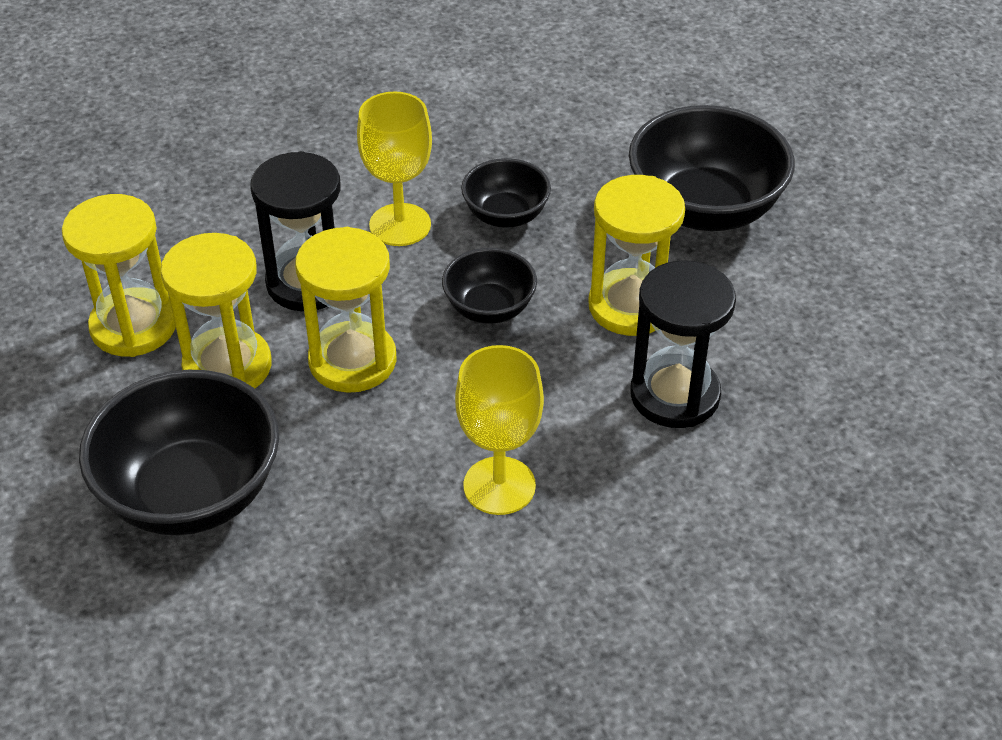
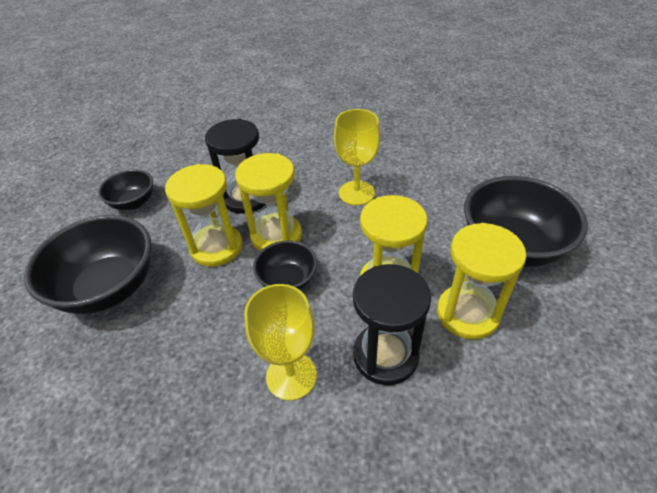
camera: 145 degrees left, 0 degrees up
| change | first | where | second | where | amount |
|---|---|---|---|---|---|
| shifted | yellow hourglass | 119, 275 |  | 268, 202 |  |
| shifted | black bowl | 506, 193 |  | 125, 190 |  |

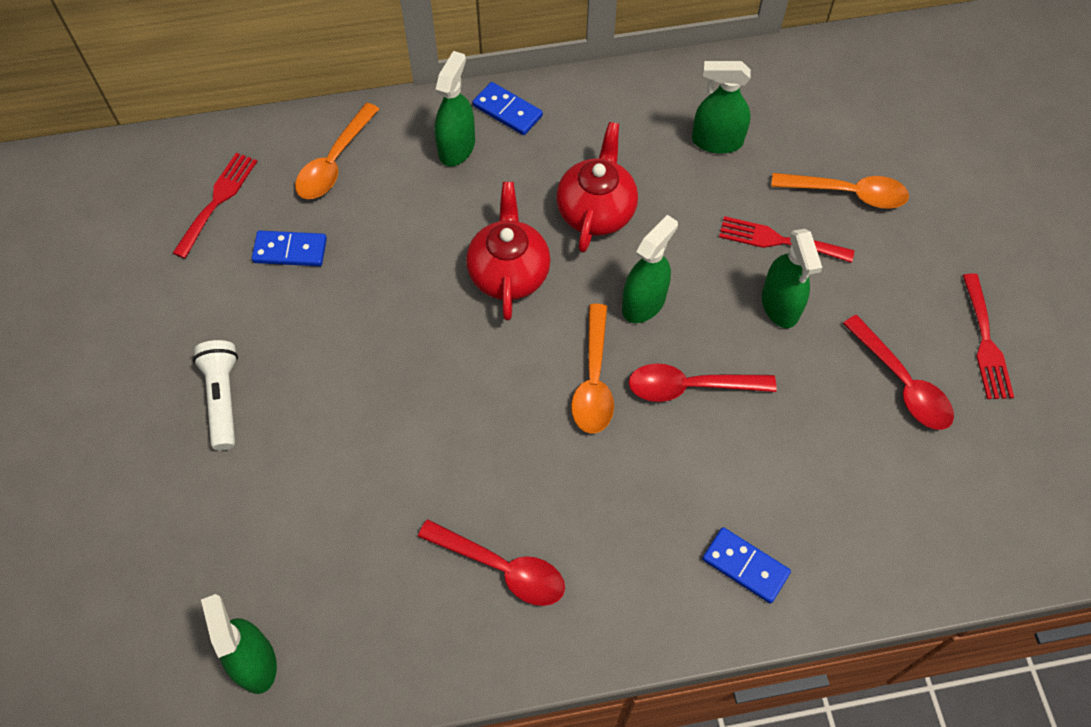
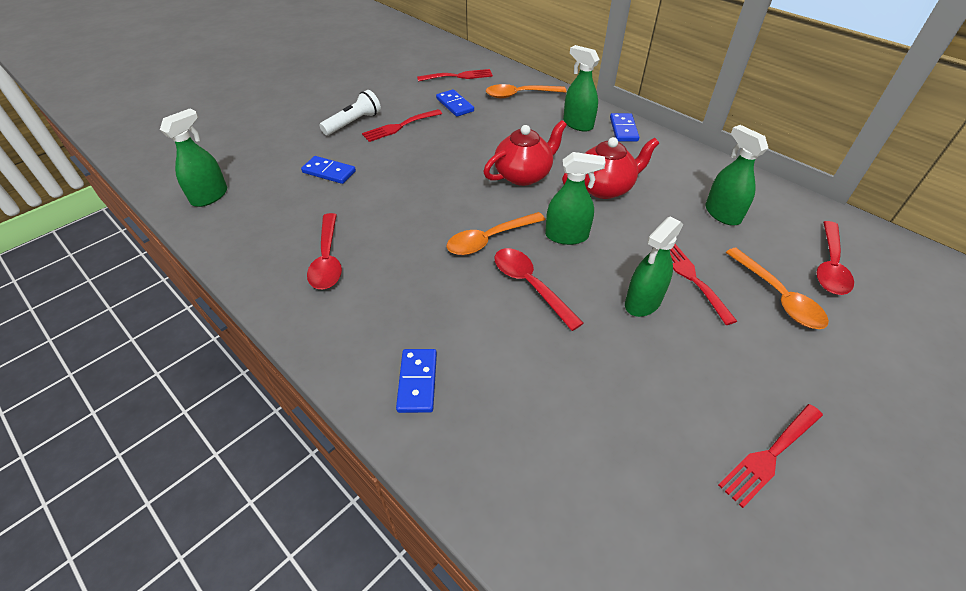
camera: 55 degrees right, 15 degrees down
| change | first | where | second | where | amount |
|---|---|---|---|---|---|
| rotated | green spray bottle | 455, 108 |  | 581, 88 | 120 degrees counterclockwise |
| shifted | red spoon | 898, 372 |  | 835, 258 |  |
| new |  |  | blue domino | 328, 170 |  |
| new |  |  | red fork | 402, 125 |  |

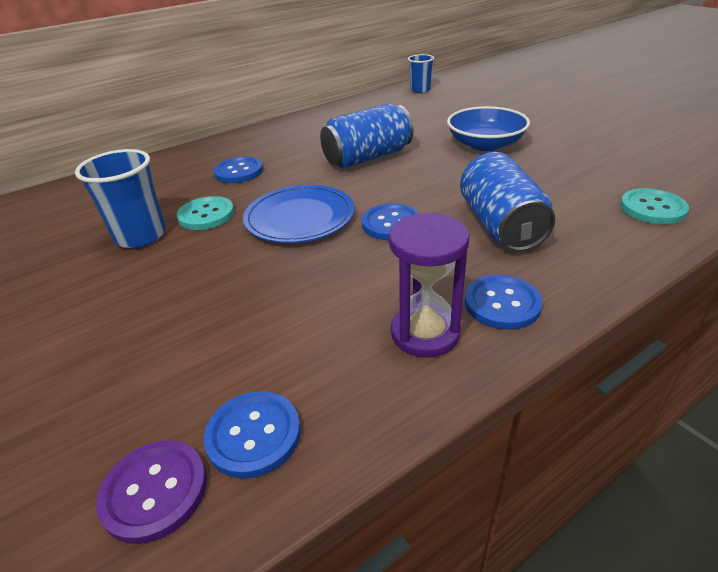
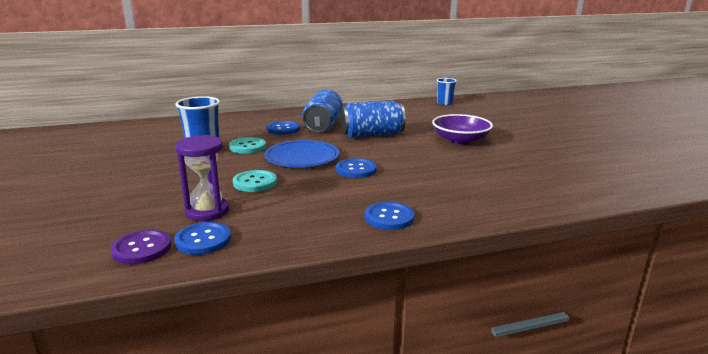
camera: 15 degrees right, 15 degrees down
| change | first | where | second | where | amount |
|---|---|---|---|---|---|
| shifted | purple hourglass | 429, 285 |  | 202, 178 |  |
| repainted | blue bowl | 488, 128 | purple bowl | 462, 129 |  |
| shifted | blue can | 507, 202 |  | 322, 111 |  |
| shifted | turquoise button | 654, 206 |  | 255, 181 |  |

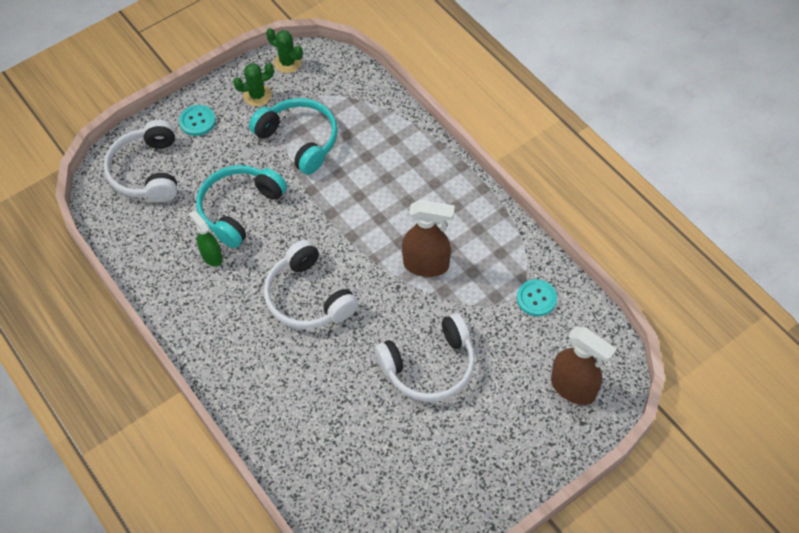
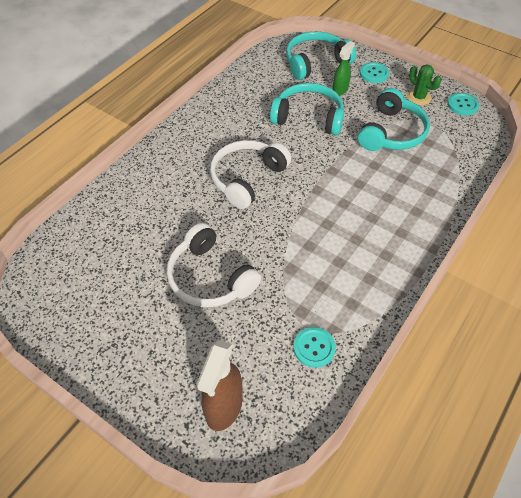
camera: 70 degrees right, 5 degrees down
| change | first | where | second | where | amount |
|---|---|---|---|---|---|
| repainted | white headphones | 141, 161 | turquoise headphones | 321, 55 |  |
| shifted | green spray bottle | 205, 238 |  | 343, 68 |  |
| swapped | green cactus | 284, 50 | turquoise button | 463, 104 |  |
| gone | brown spray bottle | 428, 238 |  |  |  |

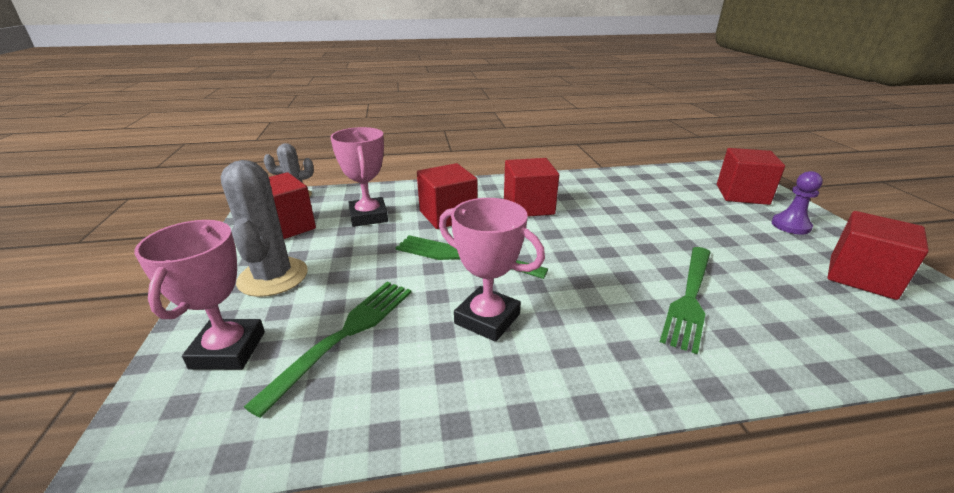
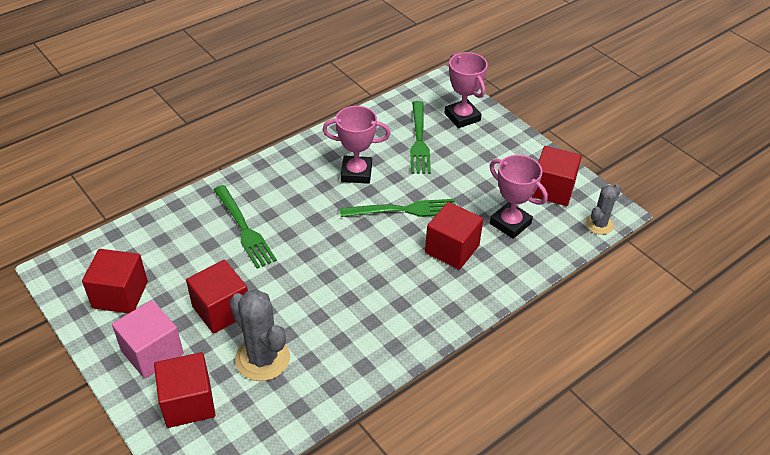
camera: 150 degrees right, 15 degrees up
| change | first | where | second | where | amount |
|---|---|---|---|---|---|
| shifted | grey cactus | 264, 228 |  | 260, 335 |  |
| shifted | red cube | 531, 187 |  | 217, 297 |  |
| rotated | green fork | 685, 300 |  | 245, 227 | 150 degrees clockwise |
| swapped | purple pawn | 797, 202 | pink cube | 148, 339 |  |

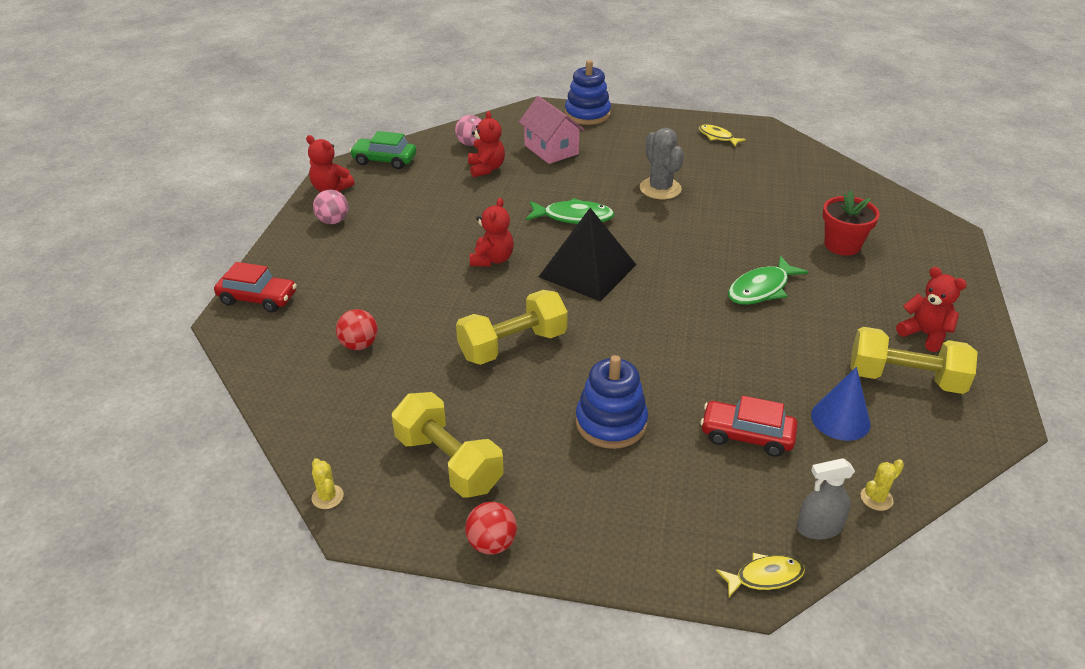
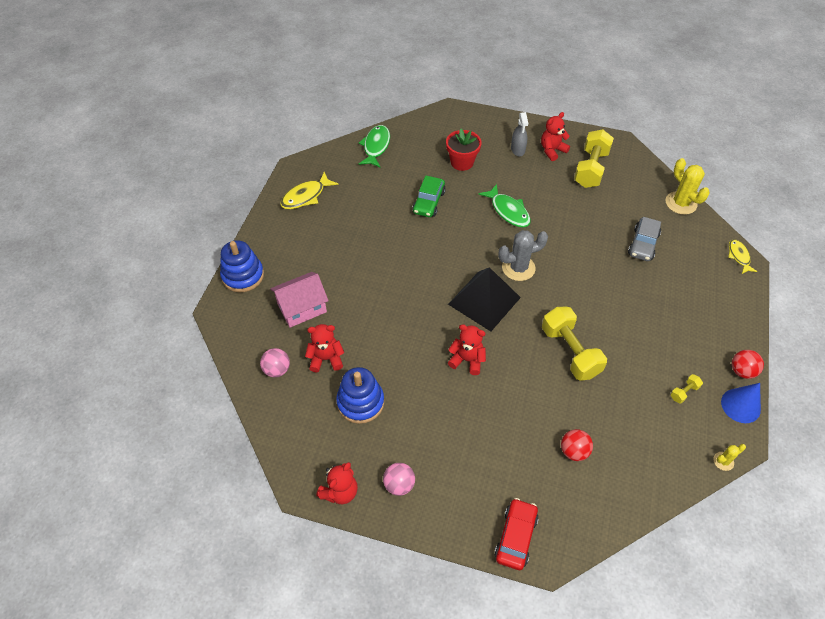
camera: 85 degrees left, 15 degrees up
| change | first | where | second | where | amount |
|---|---|---|---|---|---|
| shifted | green car | 383, 150 |  | 429, 196 |  |
| scaled | yellow dumbbell | 448, 445 |  | 687, 389 | x0.43 |
| shifted | green fish | 570, 211 |  | 374, 146 |  |
| shifted | blue stacking toy | 612, 402 |  | 360, 395 |  |
| shifted | grey cactus | 662, 163 |  | 523, 255 |  |
| scaled | yellow fish | 722, 136 |  | 309, 190 | x1.54 |
| repainted | red car | 749, 426 | grey car | 644, 239 |  |
| shifted | grey spray bottle | 826, 499 |  | 519, 134 |  |
| shifted | blue cone | 840, 404 |  | 741, 403 |  |
| scaled | yellow cactus | 882, 485 |  | 688, 186 | x1.97 |

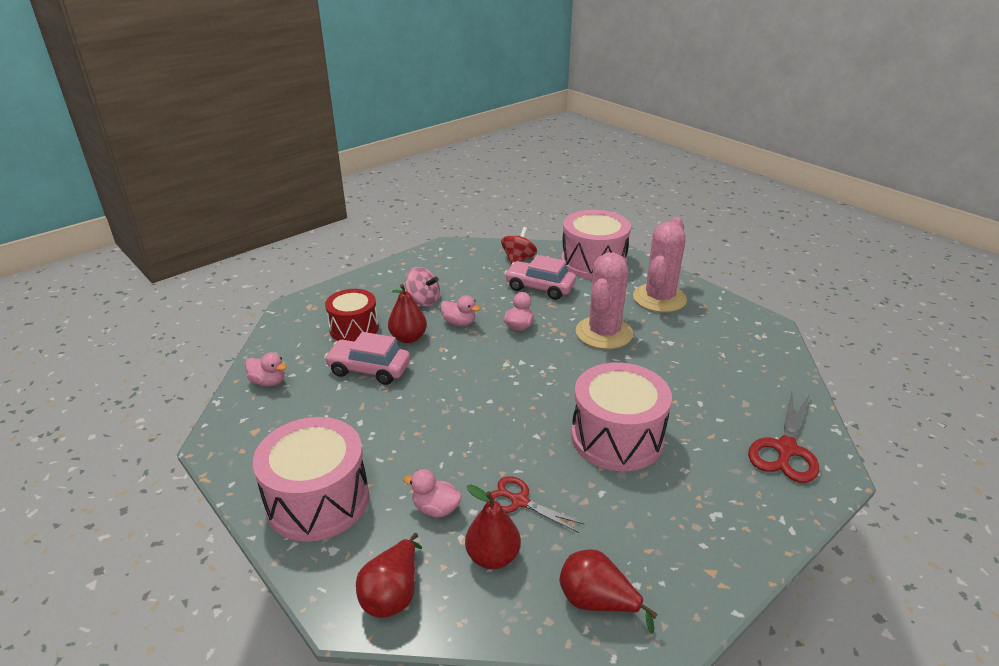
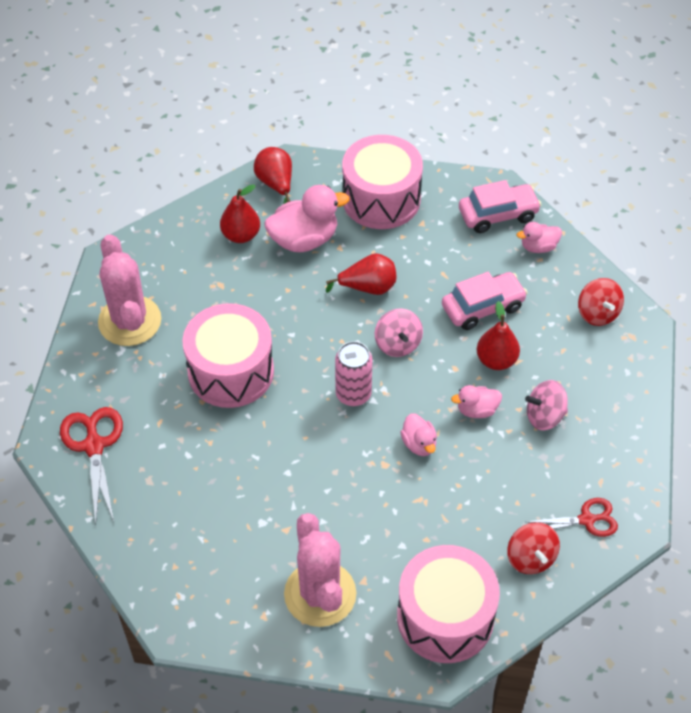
camera: 140 degrees right, 20 degrees up
| change | first | where | second | where | amount |
|---|---|---|---|---|---|
| gone | red drum | 352, 315 |  |  |  |
| scaled | pink duck | 432, 493 |  | 306, 218 | x1.83 |
| shifted | red scissors | 535, 504 |  | 572, 517 |  |
| shifted | pink car | 540, 277 |  | 500, 206 |  |
| shifted | red pear | 608, 591 |  | 361, 274 |  |
| shifted | pink cactus | 604, 300 |  | 129, 290 |  |
| new |  |  | pink can | 354, 373 |  |
| new |  |  | pink spinning top | 399, 332 |  |
| new |  |  | red spinning top | 601, 302 |  |

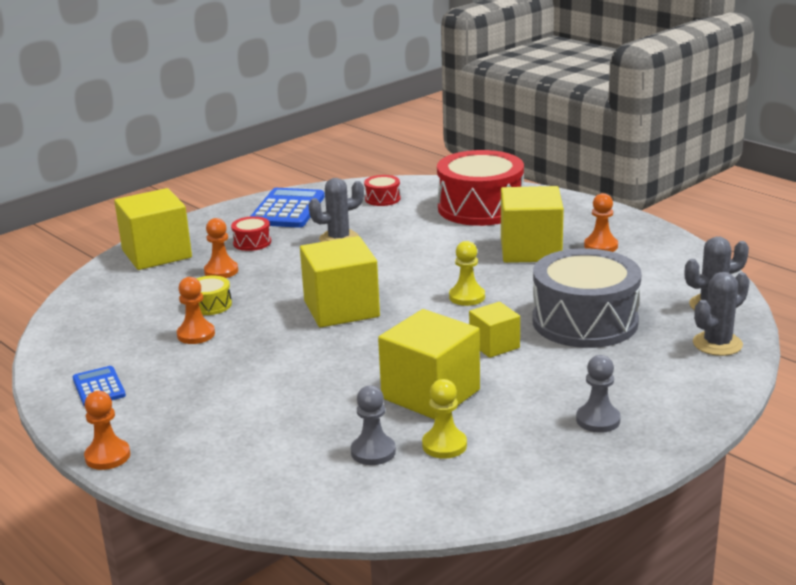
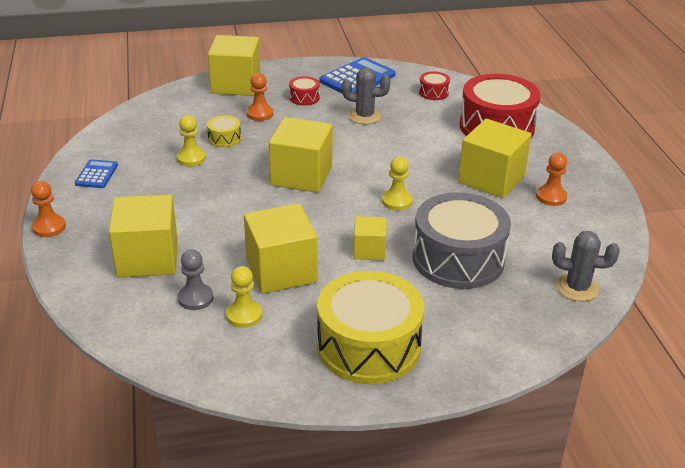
camera: 30 degrees right, 10 degrees up
| change | first | where | second | where | amount |
|---|---|---|---|---|---|
| repainted | orange pawn | 196, 310 | yellow pawn | 191, 140 |  |
| swapped | grey pawn | 598, 394 | yellow drum | 370, 327 |  |
| gone | grey cactus | 721, 314 |  |  |  |
| new |  |  | yellow cube | 143, 236 |  |

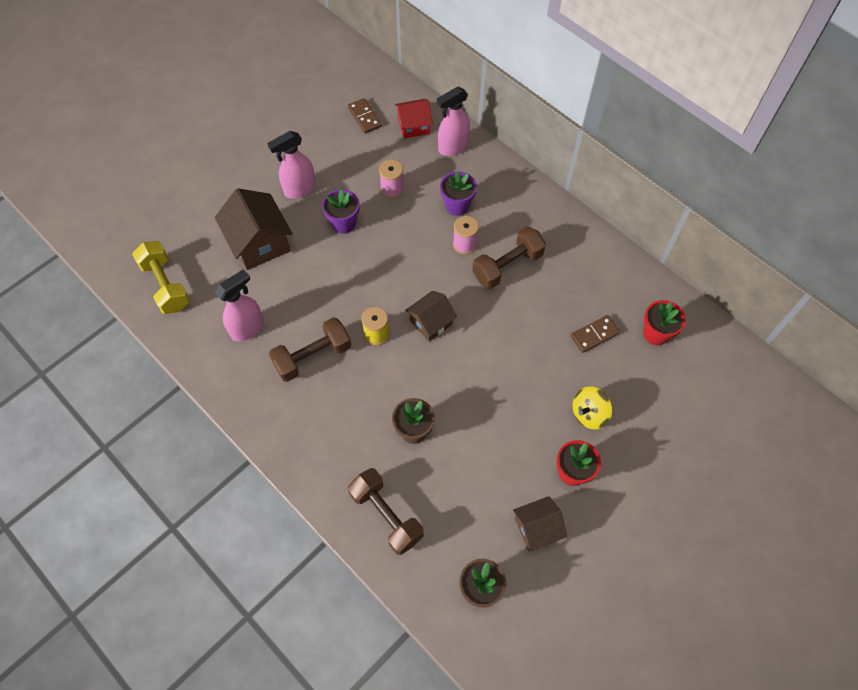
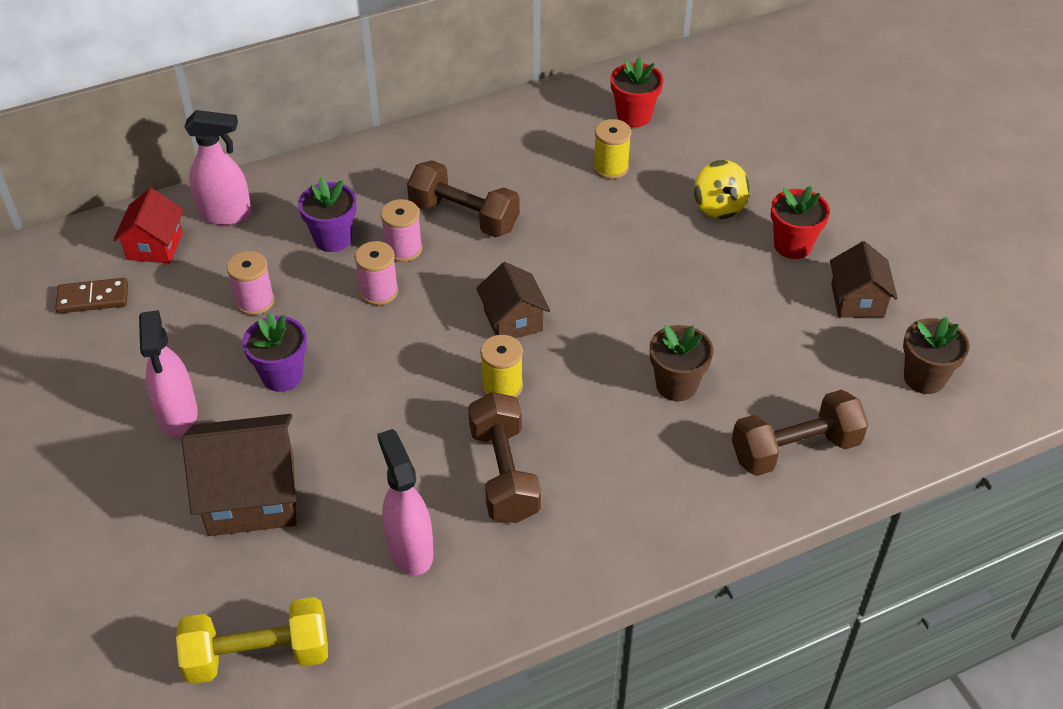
camera: 70 degrees left, 15 degrees down
| change | first | where | second | where | amount |
|---|---|---|---|---|---|
| rotated | pink spray bottle | 453, 121 |  | 218, 167 | 75 degrees counterclockwise |
| rotated | brown dumbbell | 509, 257 |  | 463, 199 | 45 degrees counterclockwise |
| swapped | brown domino | 595, 334 | yellow spool | 612, 149 |  |
| new |  |  | pink spool | 376, 273 |  |

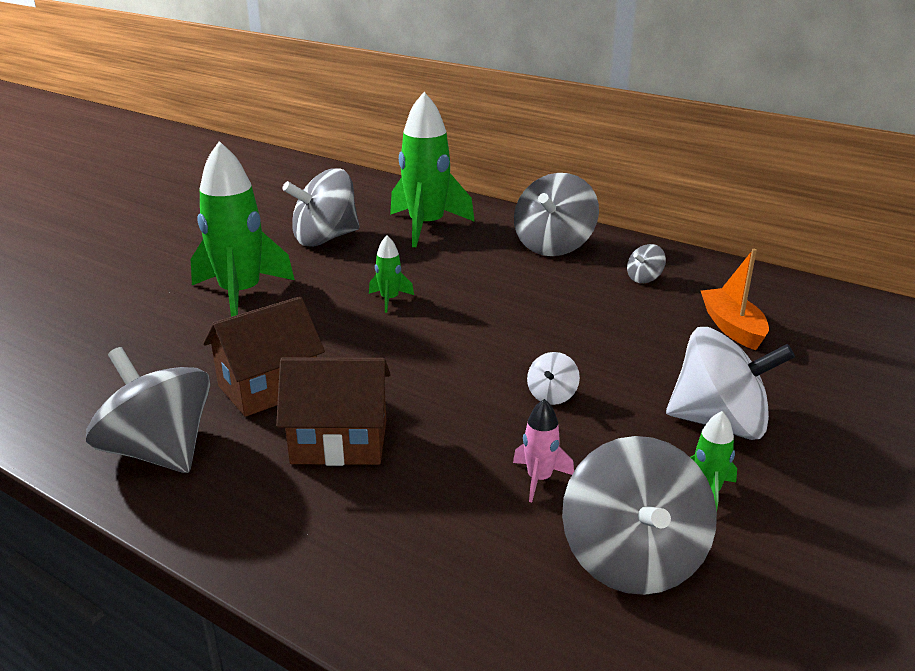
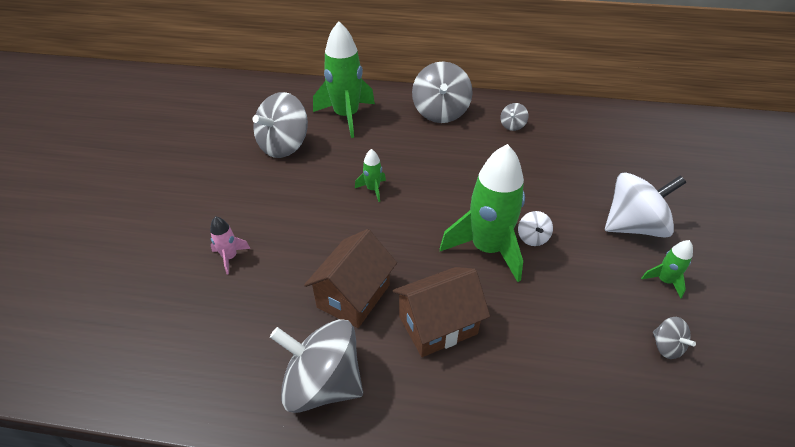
camera: 25 degrees left, 15 degrees up
| change | first | where | second | where | amount |
|---|---|---|---|---|---|
| shifted | green rocket | 243, 229 |  | 482, 213 |  |
| shifted | pink rocket | 543, 451 |  | 230, 245 |  |
| scaled | grey spinning top | 639, 515 |  | 674, 338 | x0.45 |
| gone | orange boat | 735, 299 |  |  |  |

